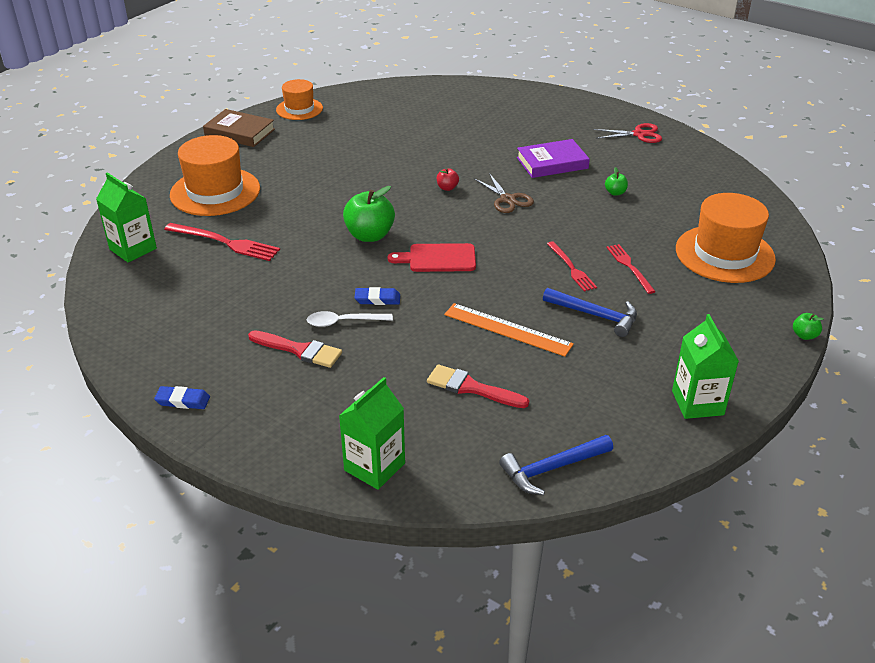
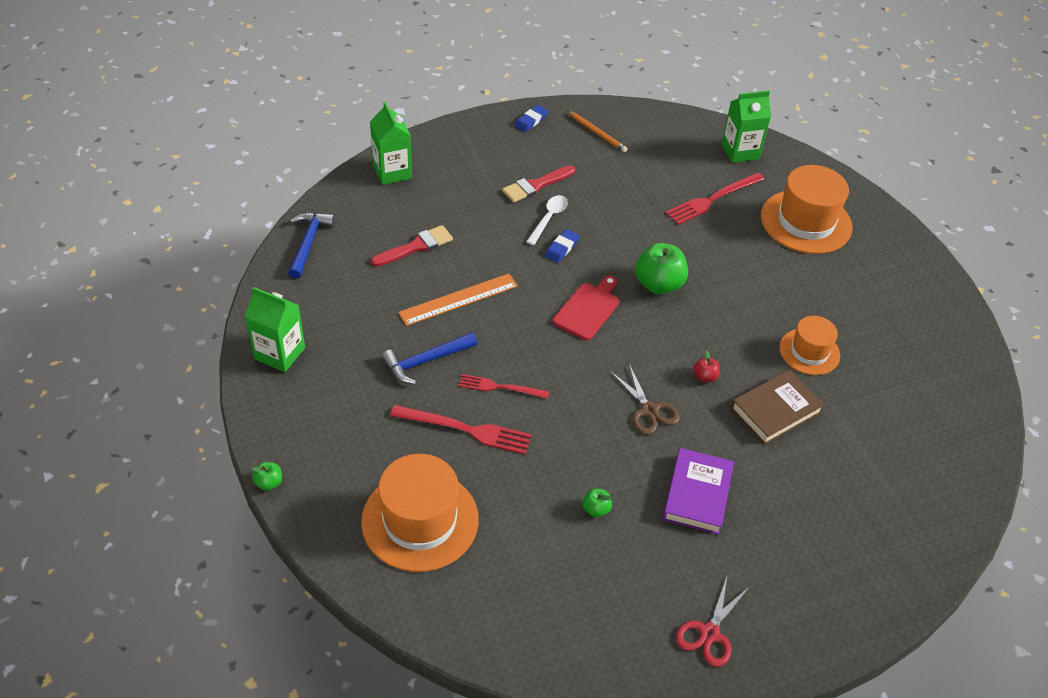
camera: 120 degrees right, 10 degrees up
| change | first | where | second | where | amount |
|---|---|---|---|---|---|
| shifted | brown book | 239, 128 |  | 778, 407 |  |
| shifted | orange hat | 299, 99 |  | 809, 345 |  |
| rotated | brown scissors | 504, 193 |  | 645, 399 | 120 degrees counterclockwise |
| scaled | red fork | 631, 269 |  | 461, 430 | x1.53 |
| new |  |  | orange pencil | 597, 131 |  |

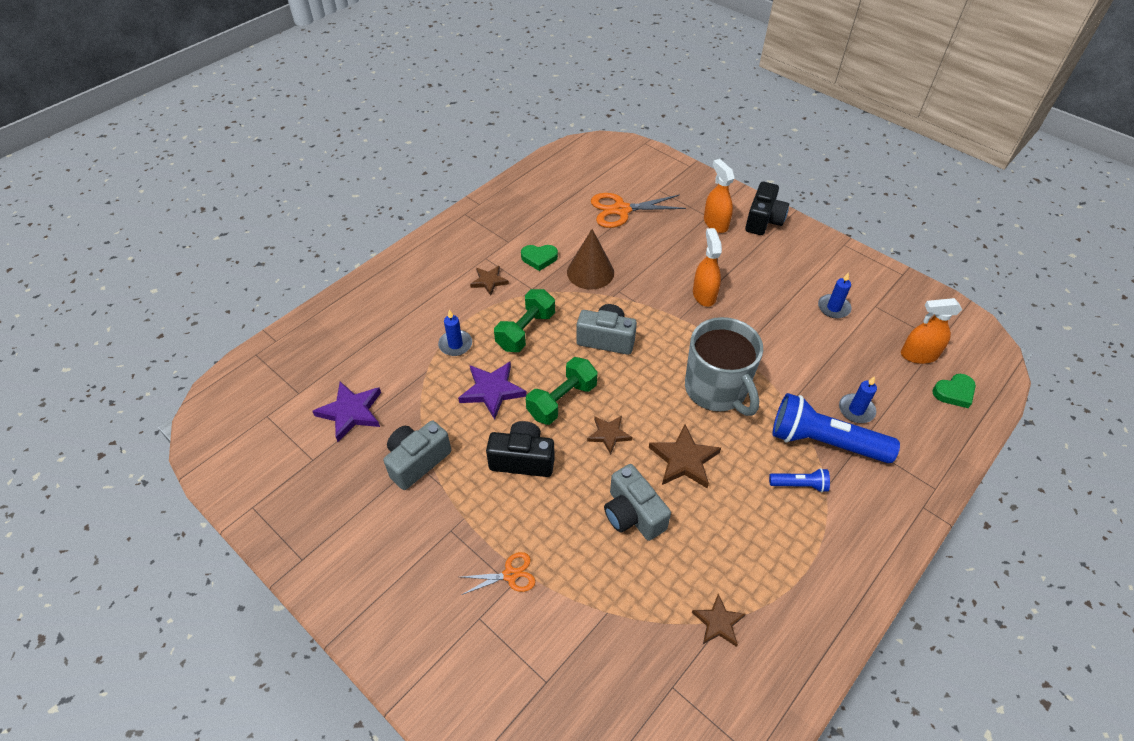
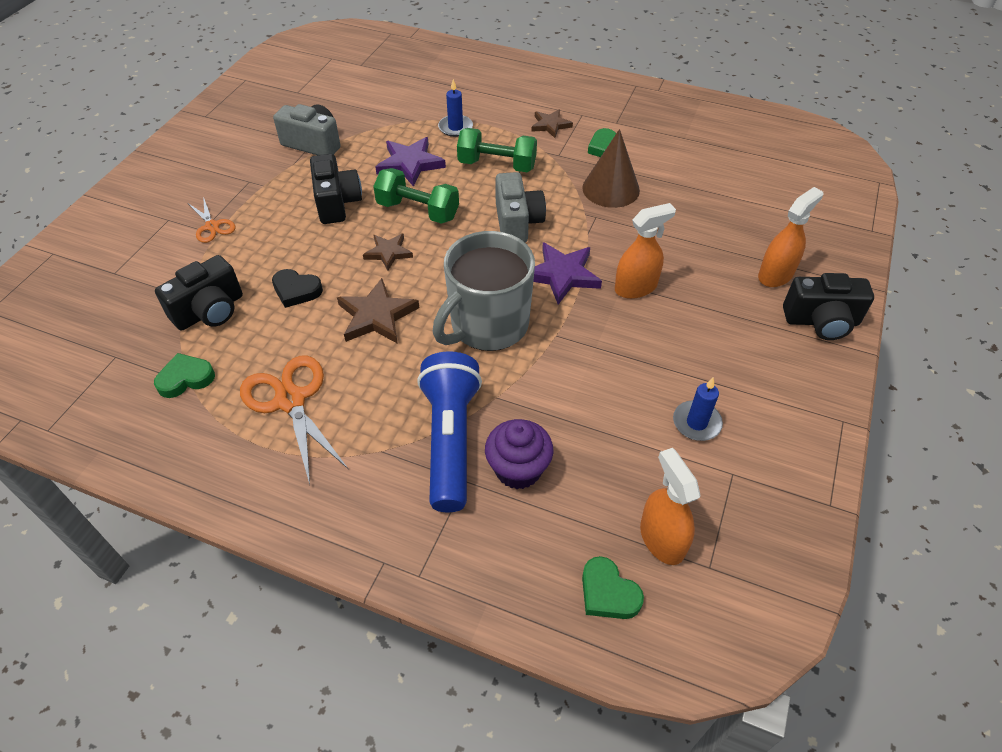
camera: 70 degrees right, 0 degrees up
| change | first | where | second | where | amount |
|---|---|---|---|---|---|
| shifted | purple star | 346, 412 |  | 567, 273 |  |
| shifted | orange scissors | 638, 210 |  | 294, 420 |  |
| swapped | grey camera | 637, 502 | black heart | 297, 288 |  |
| swapped | brown star | 719, 620 | green heart | 184, 375 |  |
| gone | blue flashlight | 799, 480 |  |  |  |
| swapped | blue candle | 858, 399 | purple cupcake | 519, 454 |  |
| new |  |  | black camera | 199, 292 |  |

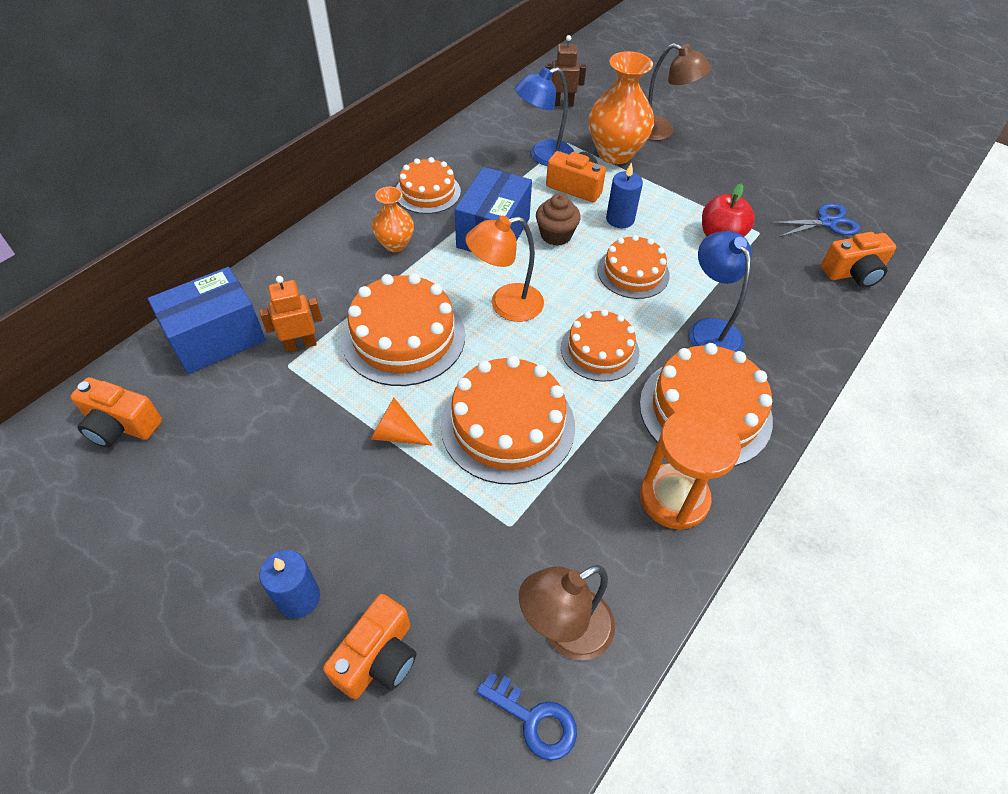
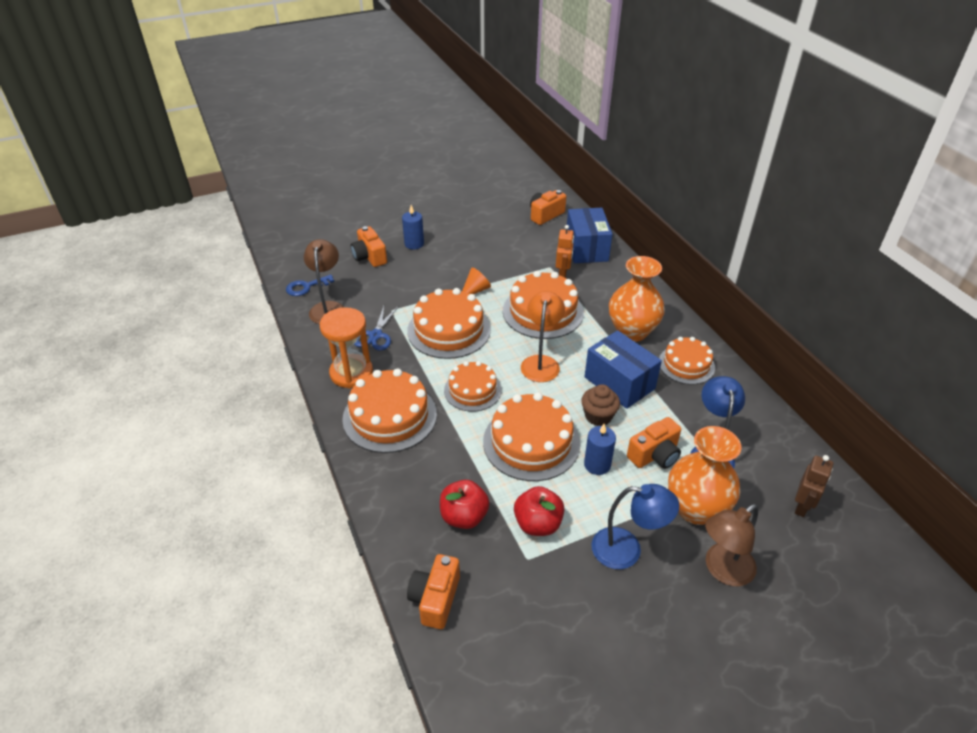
camera: 120 degrees right, 10 degrees down
| change | first | where | second | where | amount |
|---|---|---|---|---|---|
| scaled | orange vase | 393, 219 |  | 637, 299 | x1.76 |
| scaled | orange cake | 633, 267 |  | 531, 436 | x1.57 |
| shifted | blue lamp | 720, 291 |  | 635, 526 |  |
| shifted | blue scissors | 815, 220 |  | 376, 328 |  |
| new |  |  | red apple | 465, 504 |  |

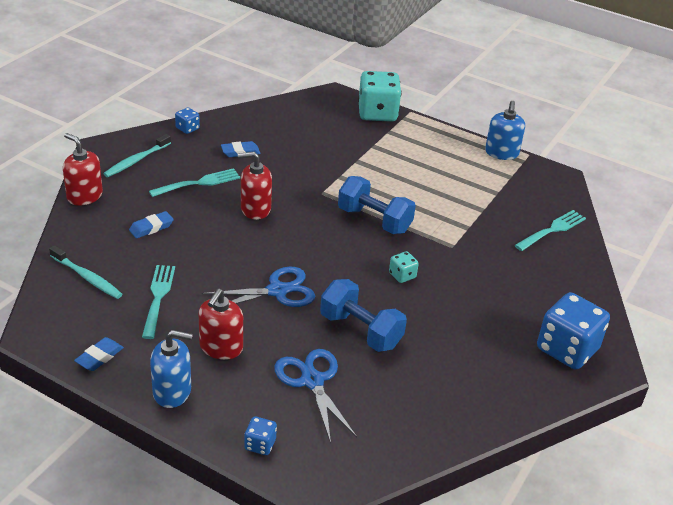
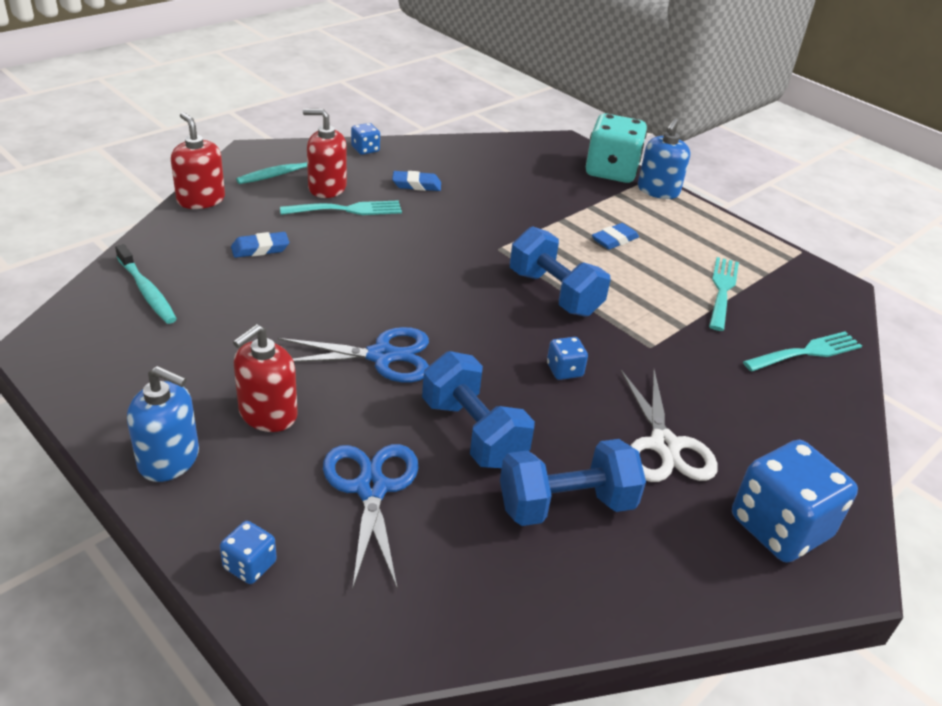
camera: 15 degrees right, 0 degrees up
| change | first | where | second | where | amount |
|---|---|---|---|---|---|
| shifted | blue eraser | 99, 354 |  | 615, 236 |  |
| shifted | turquoise fork | 158, 302 |  | 724, 294 |  |
| shifted | red soap dispenser | 255, 186 |  | 325, 153 |  |
| repainted | turquoise dice | 404, 267 | blue dice | 567, 358 |  |
| shifted | blue soap dispenser | 505, 130 |  | 664, 158 |  |
| new |  |  | blue dumbbell | 573, 482 |  |
| new |  |  | white scissors | 669, 426 |  |

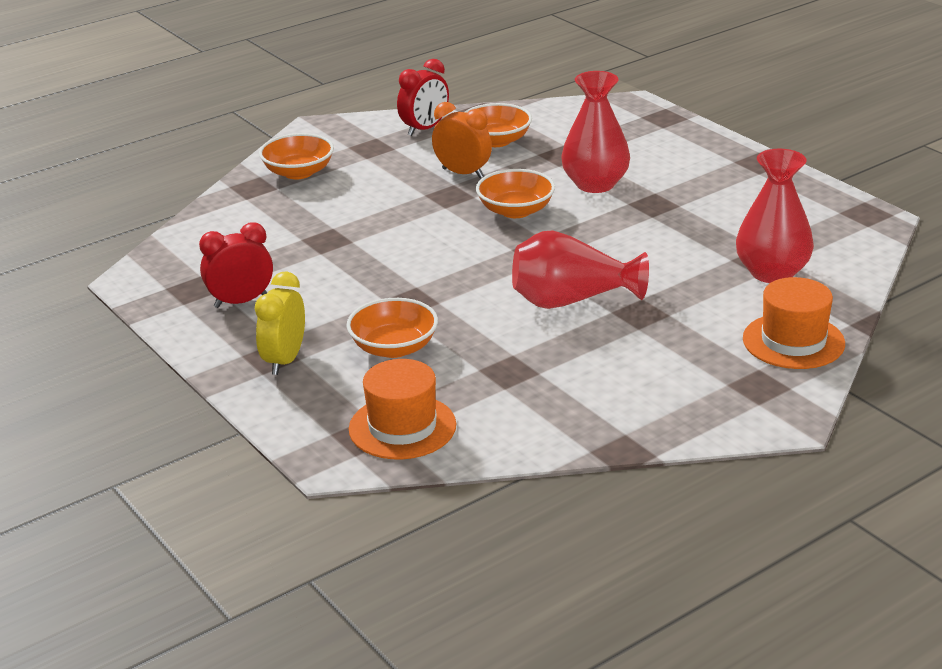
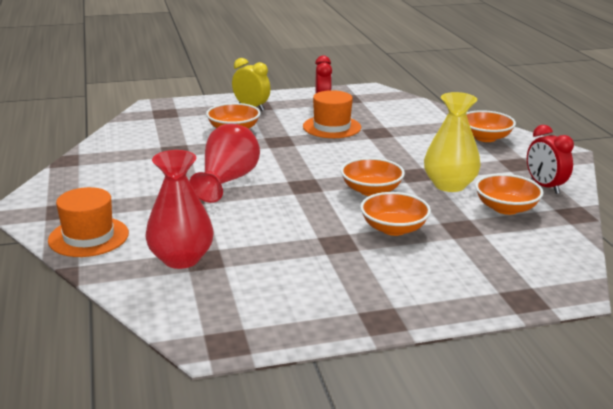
camera: 110 degrees right, 5 degrees down
| change | first | where | second | where | amount |
|---|---|---|---|---|---|
| shifted | orange hat | 402, 409 |  | 332, 114 |  |
| swapped | orange clock | 462, 140 | yellow vase | 452, 142 |  |
| swapped | red vase | 595, 132 | orange bowl | 395, 214 |  |

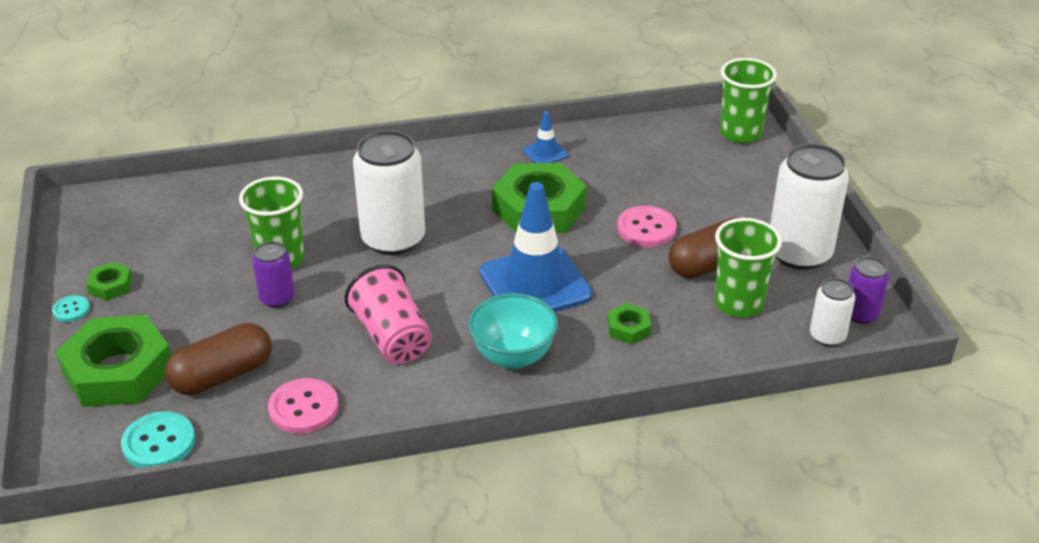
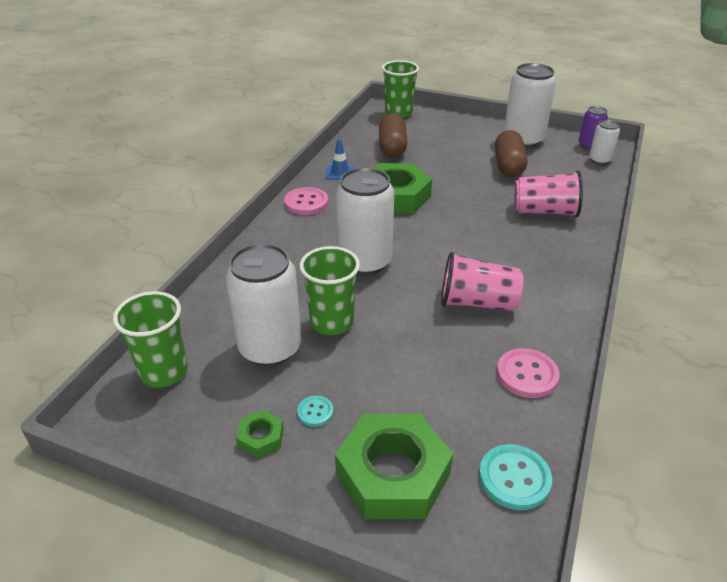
camera: 55 degrees left, 0 degrees up
| change | first | where | second | where | amount |
|---|---|---|---|---|---|
| shifted | turquoise button | 71, 308 |  | 315, 411 |  |
| shifted | brown capsule | 218, 359 |  | 393, 135 |  |
| gone | purple can | 273, 274 |  |  |  |
| gone | turquoise bowl | 513, 331 |  |  |  |
| gone | blue traffic cone | 536, 247 |  |  |  |
| swapped | green nut | 629, 323 | pink cup | 548, 194 |  |
| shifted | pink button | 647, 226 |  | 306, 201 |  |
| shifted | green cup | 748, 267 |  | 150, 339 |  |
| new |  |  | white can | 264, 304 |  |

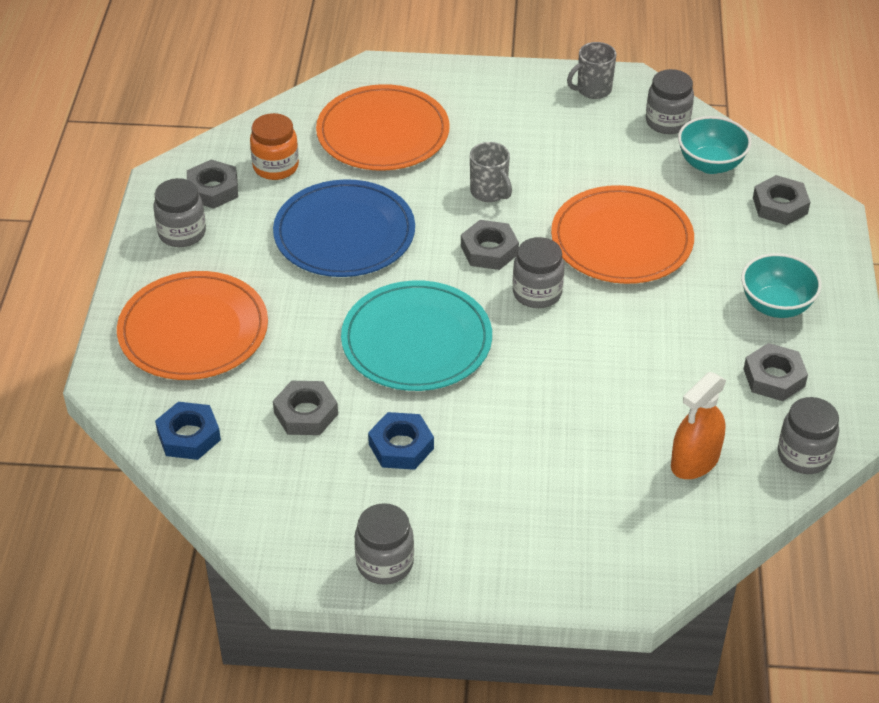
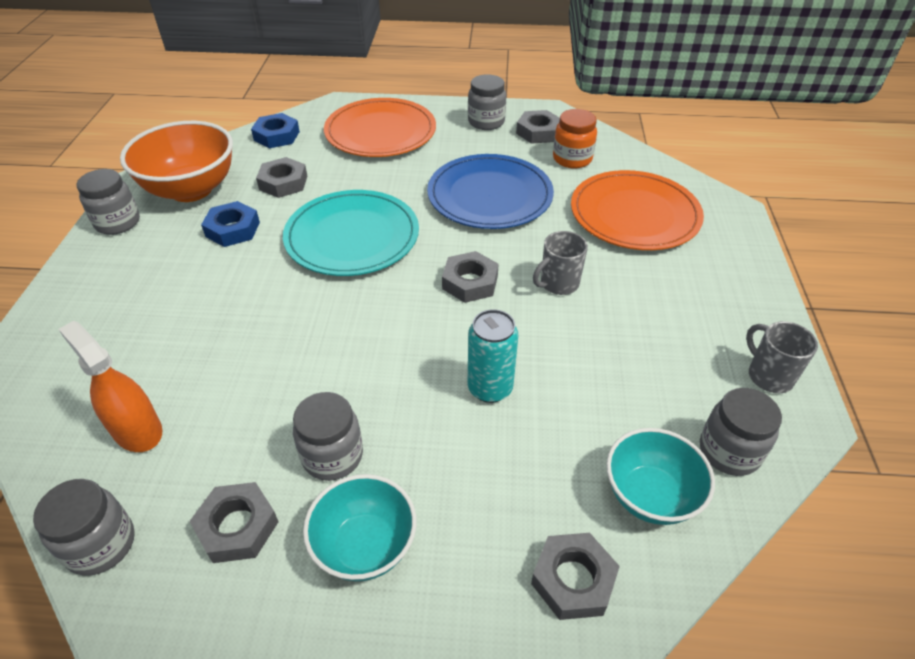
camera: 90 degrees right, 0 degrees up
| change | first | where | second | where | amount |
|---|---|---|---|---|---|
| shifted | grey jar | 538, 272 |  | 328, 436 |  |
| swapped | orange plate | 622, 234 | turquoise can | 493, 356 |  |
| new |  |  | orange bowl | 176, 161 |  |

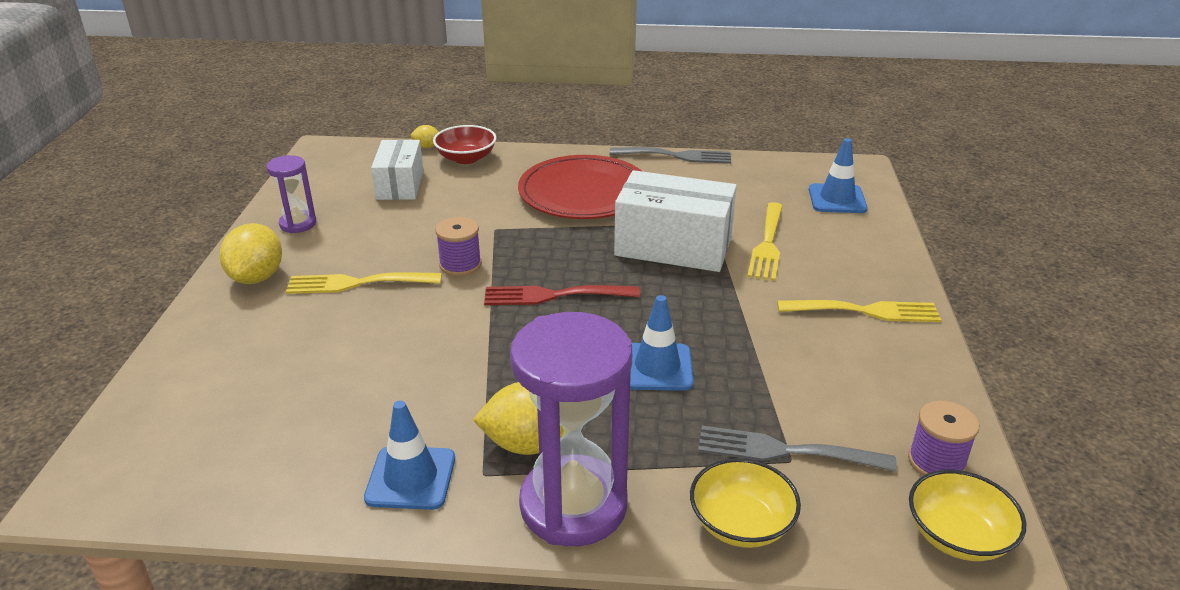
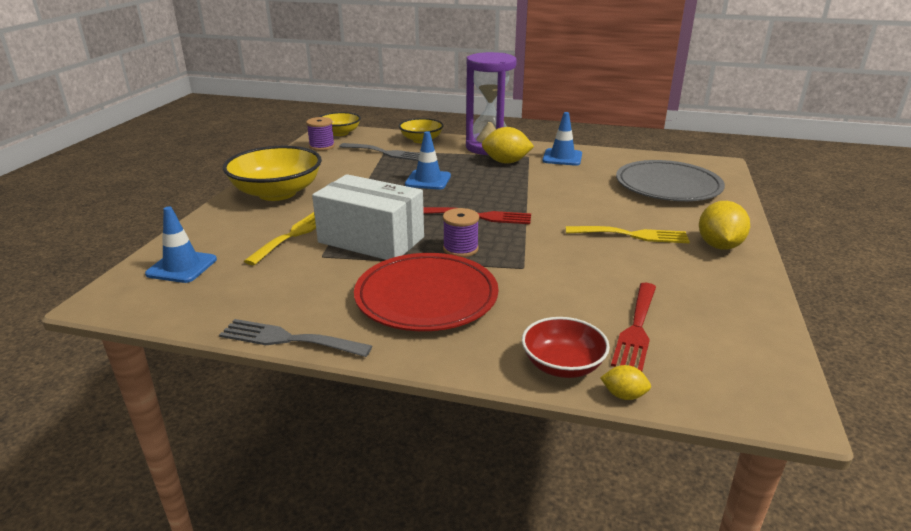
camera: 170 degrees left, 5 degrees down
| change | first | where | second | where | amount |
|---|---|---|---|---|---|
| gone | purple hourglass | 291, 194 |  |  |  |
| swapped | white box | 397, 170 | red fork | 633, 327 |  |
| shifted | purple spool | 458, 246 |  | 461, 232 |  |
| swapped | yellow fork | 859, 311 | yellow bowl | 272, 173 |  |
| new |  |  | grey plate | 670, 180 |  |

